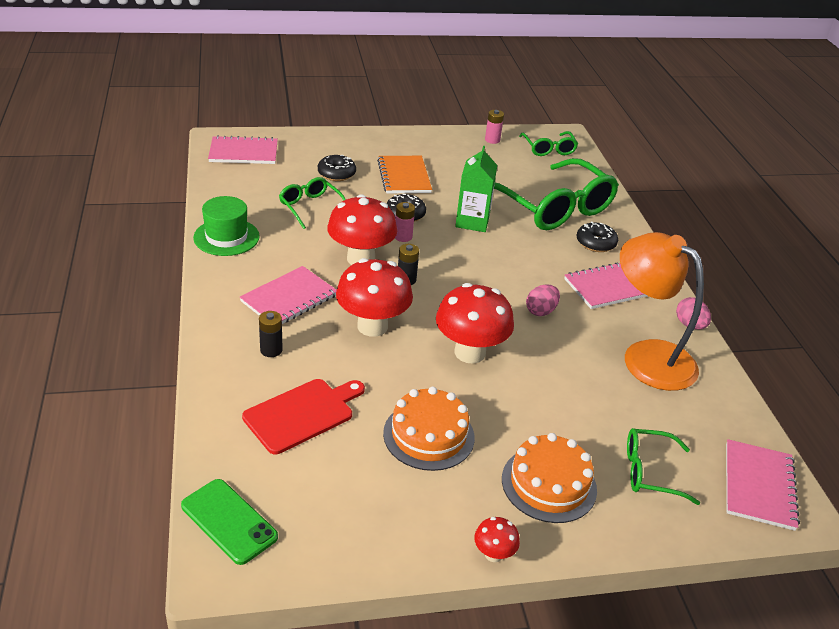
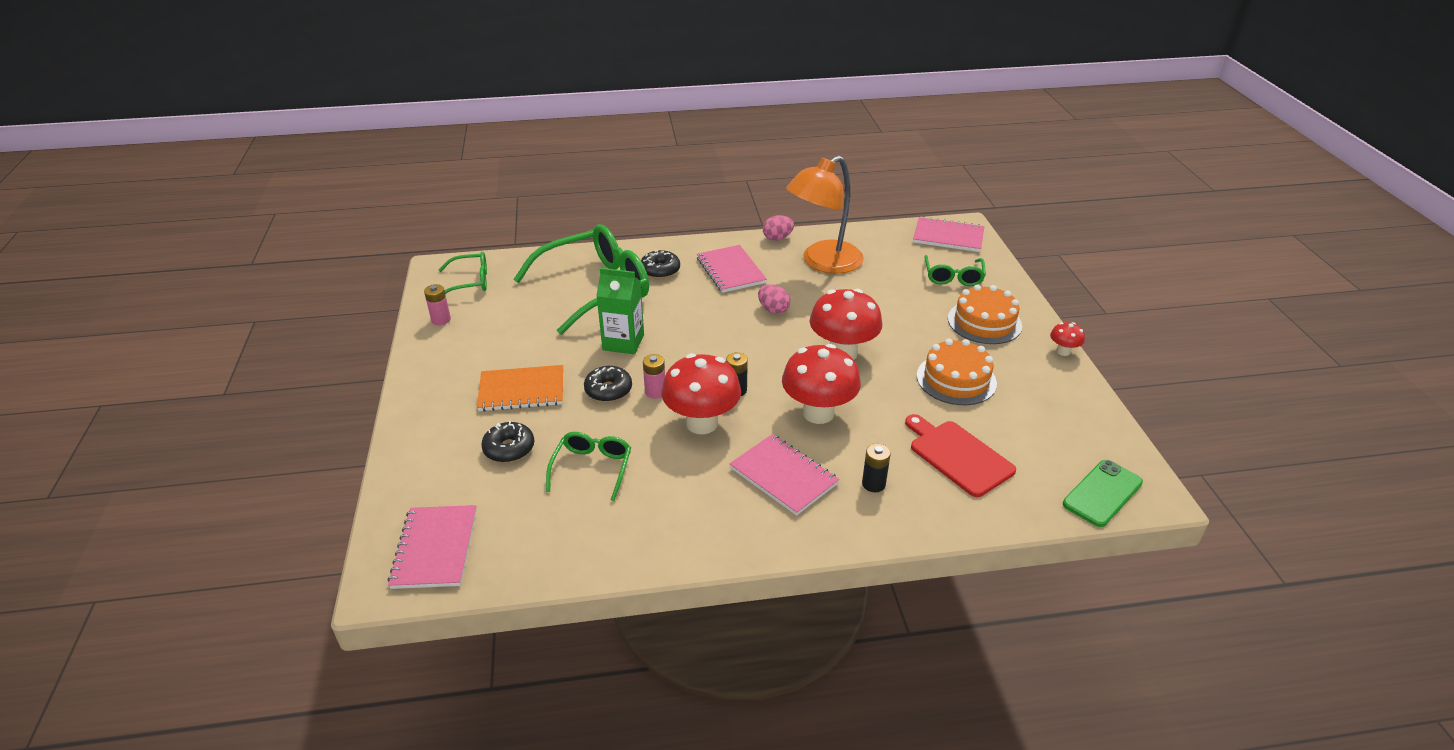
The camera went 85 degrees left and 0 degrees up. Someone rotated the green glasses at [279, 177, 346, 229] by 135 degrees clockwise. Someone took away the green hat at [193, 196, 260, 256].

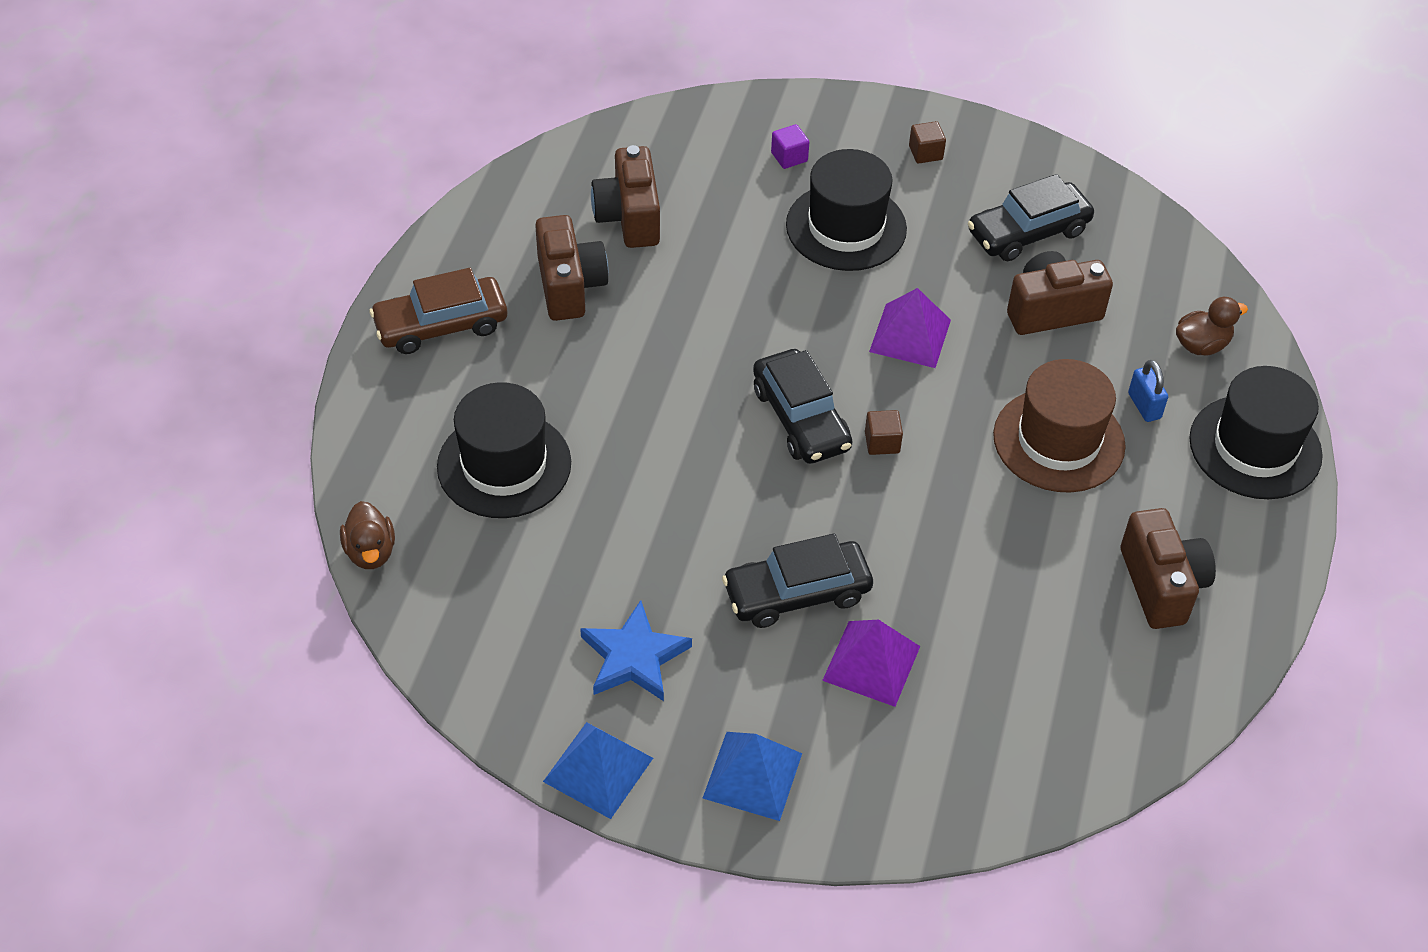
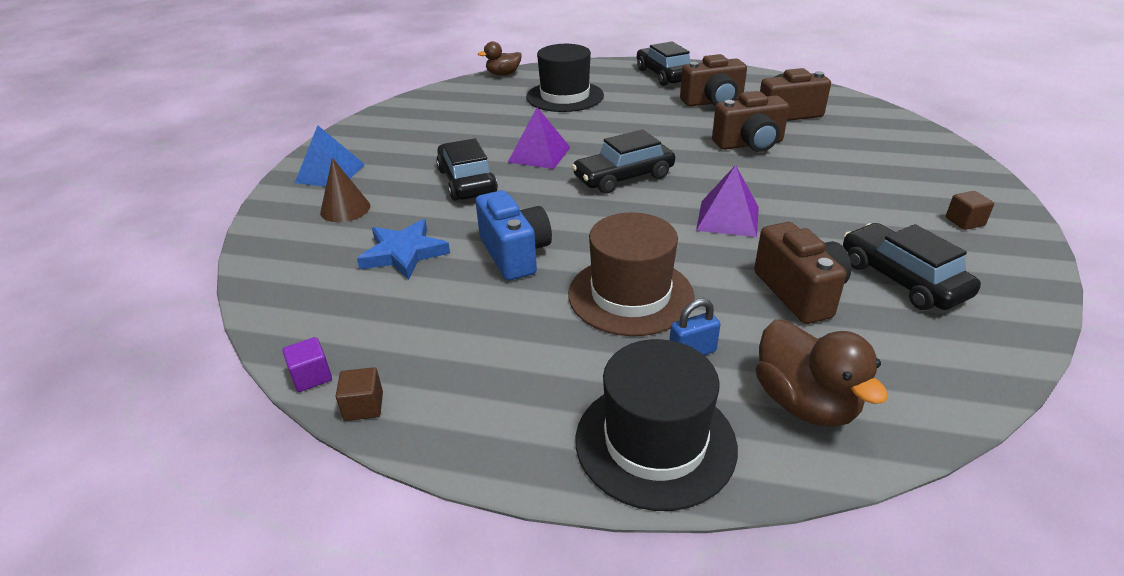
The camera went 90 degrees right and 15 degrees down. Someone carried the purple cube from [771, 124, 809, 169] to [282, 337, 332, 392]. Someone put down the brown cone at [320, 158, 370, 222]. Someone carried the brown cube from [865, 410, 903, 455] to [336, 367, 383, 421]. Someone carried the blue star from [580, 600, 692, 701] to [357, 219, 450, 280]. Someone put down the blue camera at [476, 190, 552, 281]. Someone carried the purple pyramid from [822, 620, 920, 707] to [508, 107, 571, 169]. Someone repainted the brown car at [369, 268, 507, 354], which became the black car at [637, 42, 690, 86]. Someone carried the brown camera from [1121, 508, 1216, 629] to [712, 91, 789, 152]. Someone scaled the brown duck at [1176, 297, 1248, 356] by 1.53. Someone took away the blue pyramid at [543, 722, 653, 819]. Someone took away the black hat at [786, 149, 907, 271].

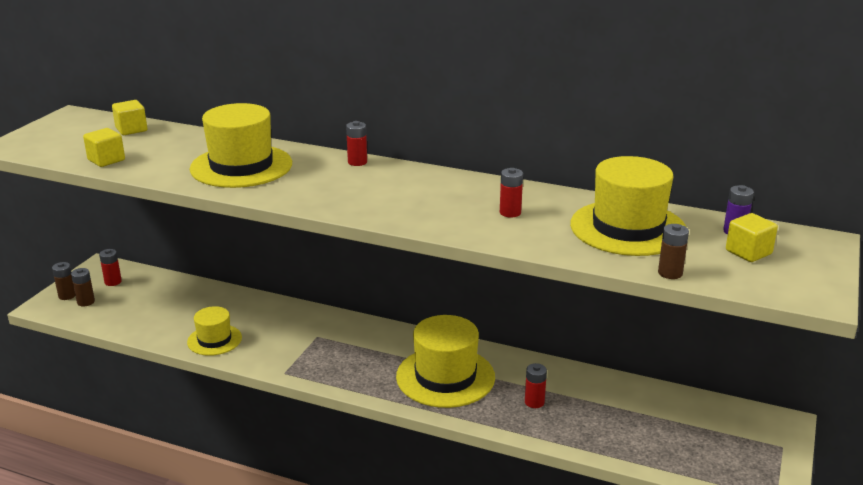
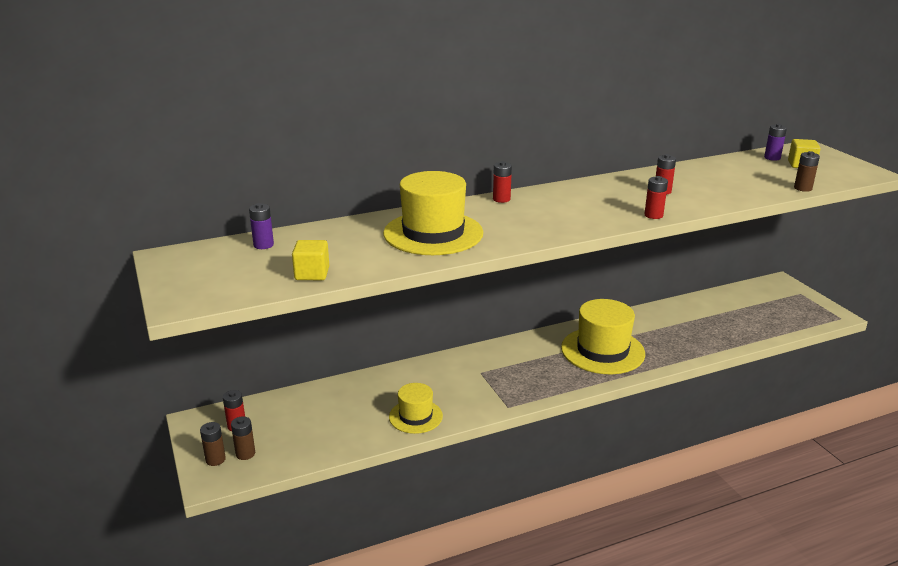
The camera went 45 degrees left and 0 degrees up. Someone swapped the yellow cube at [112, 100, 147, 135] for the purple battery at [249, 203, 274, 249]. Someone carried the red battery from [525, 363, 547, 408] to [644, 176, 668, 219]. Someone took away the yellow hat at [570, 156, 686, 256].

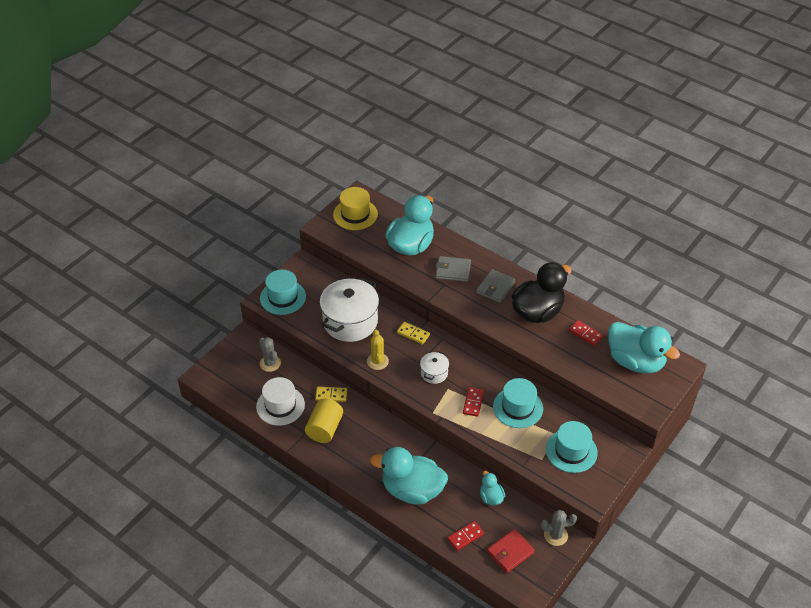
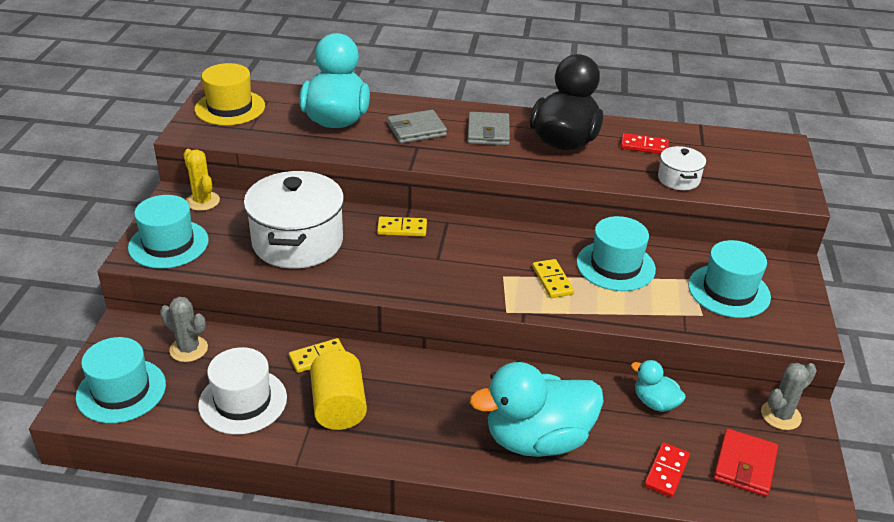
The camera went 30 degrees left and 10 degrees down. Someone put down the turquoise hat at [76, 337, 166, 423]. Someone carried the yellow cactus from [367, 330, 389, 370] to [184, 149, 220, 211]. Someone repainted the red domino at [463, 387, 484, 417], which became the yellow domino at [532, 259, 574, 298]. Someone carried the white pot from [420, 351, 449, 384] to [658, 146, 706, 190]. Someone took away the turquoise duck at [608, 322, 680, 373].

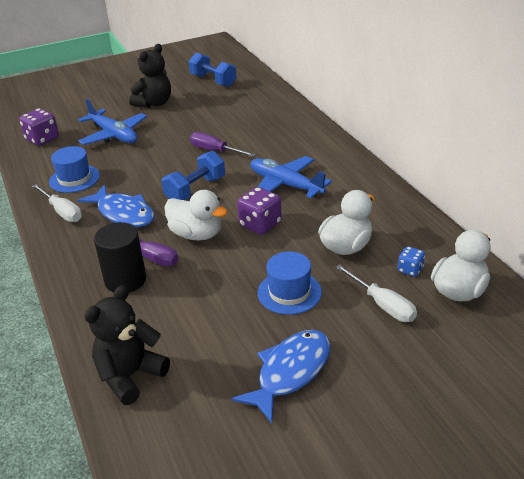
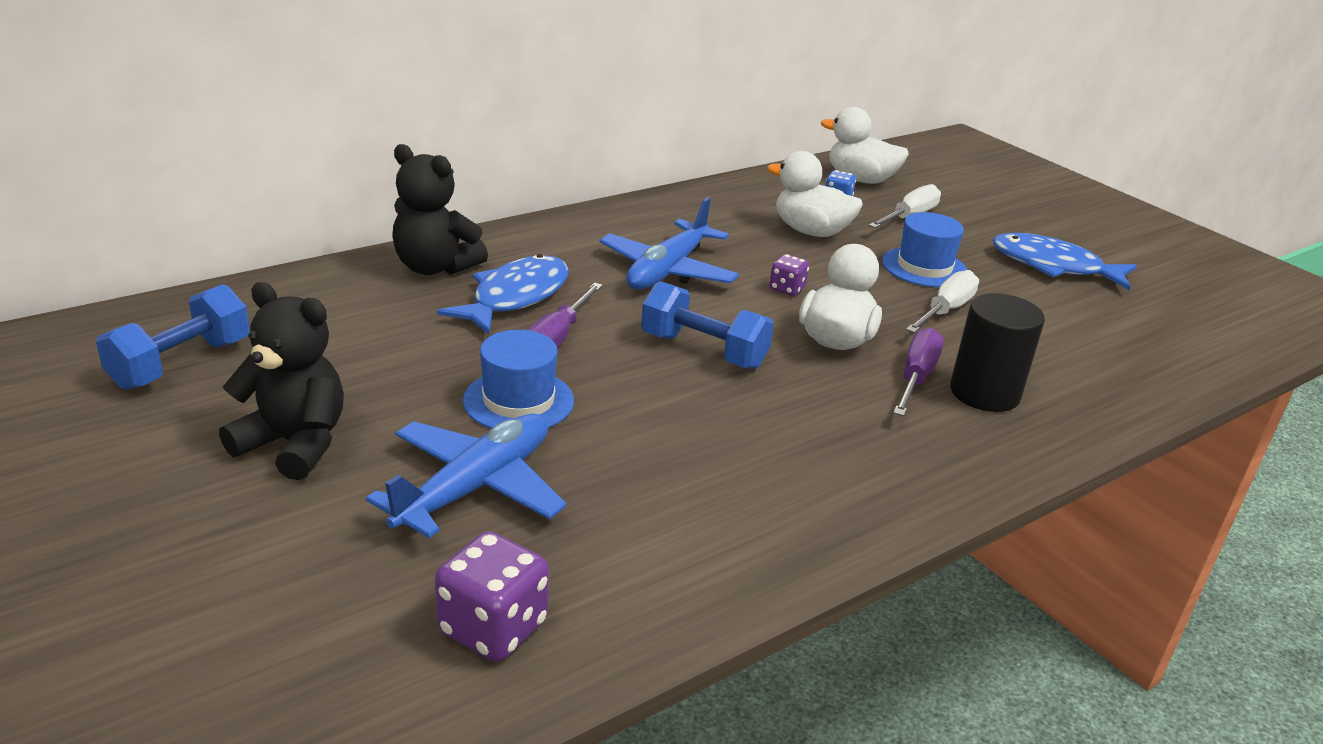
The camera went 105 degrees left and 5 degrees down. Someone carried the black teddy bear from [84, 285, 170, 405] to [392, 144, 488, 275]. Someone carried the blue fish from [78, 185, 155, 227] to [437, 254, 569, 334]. Someone carried the blue hat from [49, 146, 100, 193] to [463, 330, 574, 429]. Someone scaled the purple dice at [237, 187, 282, 235] by 0.57. Someone carried the white screwdriver from [32, 184, 82, 222] to [906, 270, 979, 333].

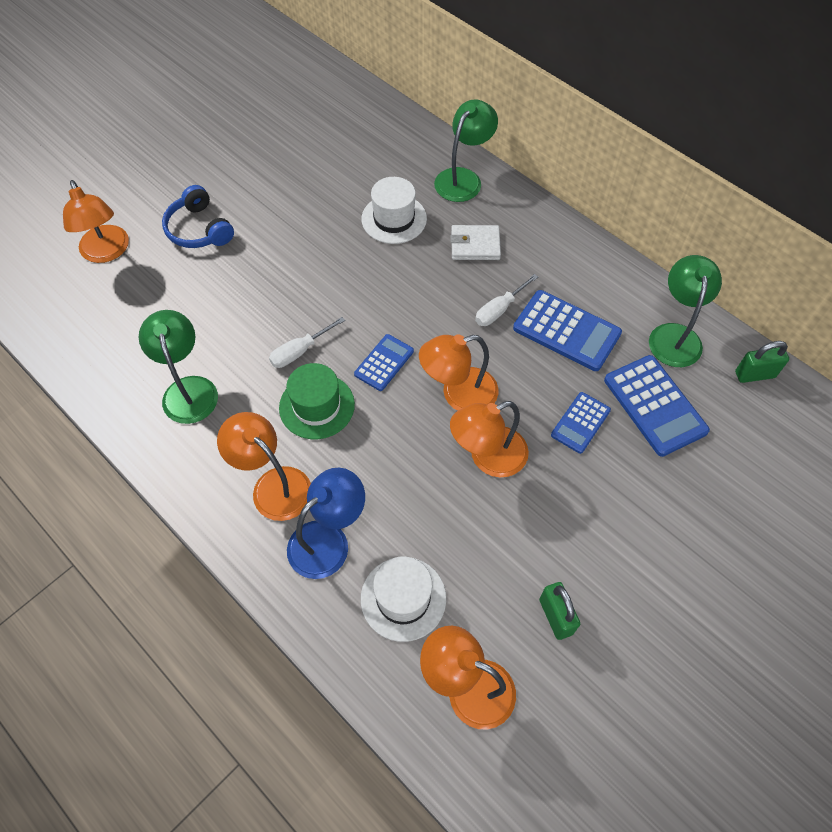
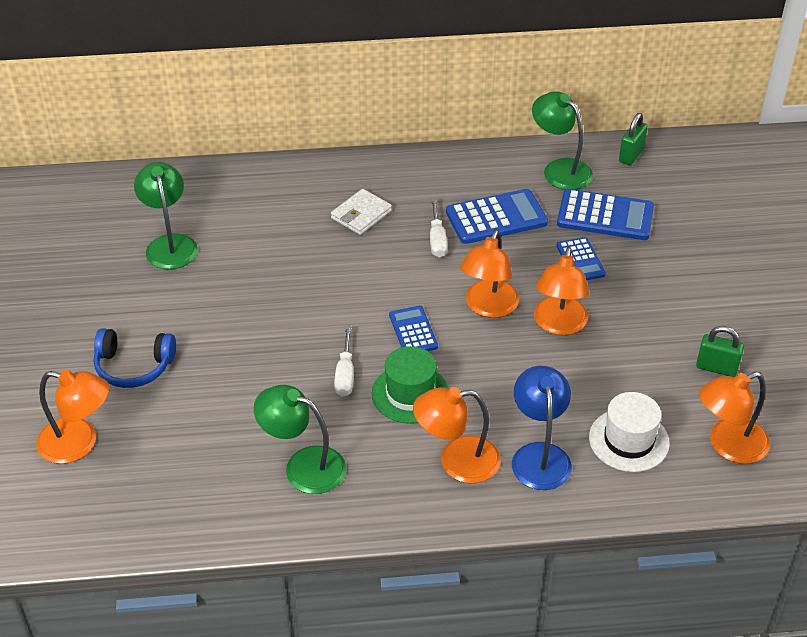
The camera went 50 degrees left and 15 degrees down. Someone carried the green lamp from [434, 99, 498, 202] to [134, 162, 198, 270]. Someone took away the white hat at [361, 177, 427, 244].

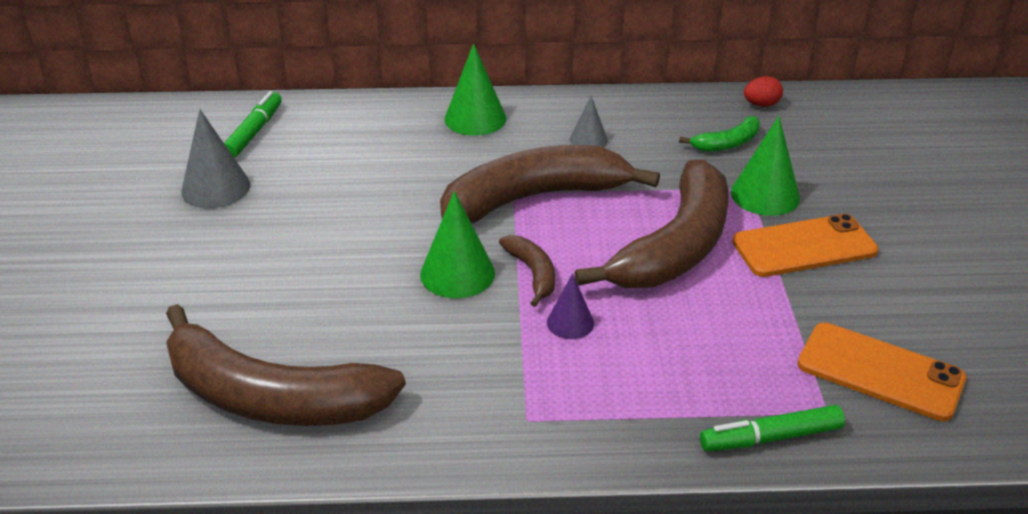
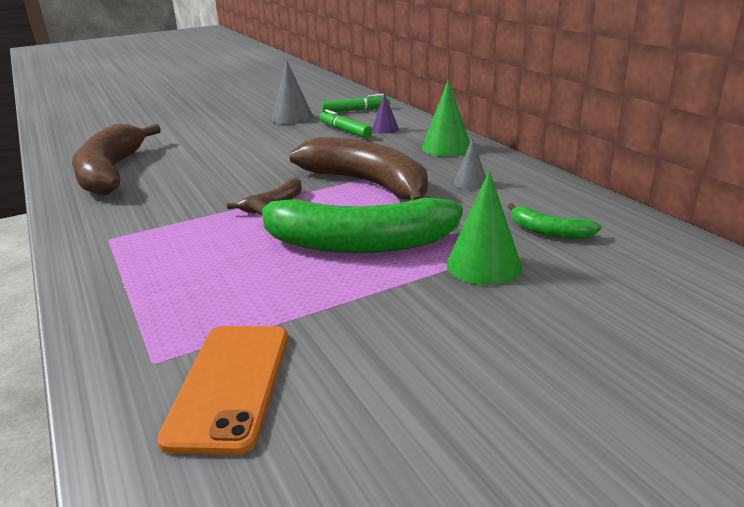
The camera went 65 degrees right and 10 degrees down. Someone repainted the brown banana at [574, 160, 728, 288], which became the green banana at [248, 197, 463, 254]. Someone carried the green marker from [700, 405, 845, 452] to [319, 109, 373, 138]. Someone carried the purple cone from [547, 273, 594, 339] to [372, 93, 399, 134]. Someone took away the green cone at [420, 191, 495, 298]. Someone took away the orange phone at [732, 214, 879, 277]. Someone took away the red egg at [744, 76, 783, 107].

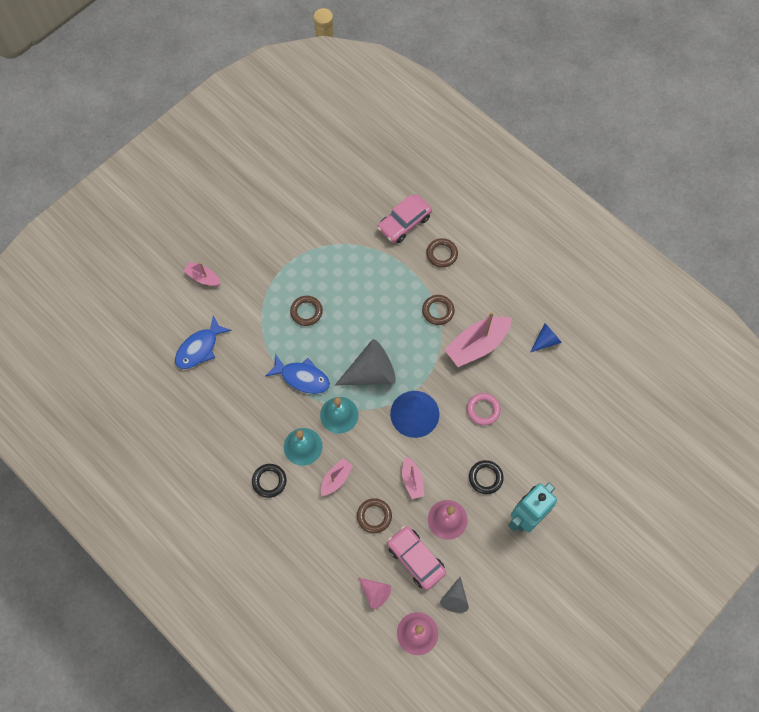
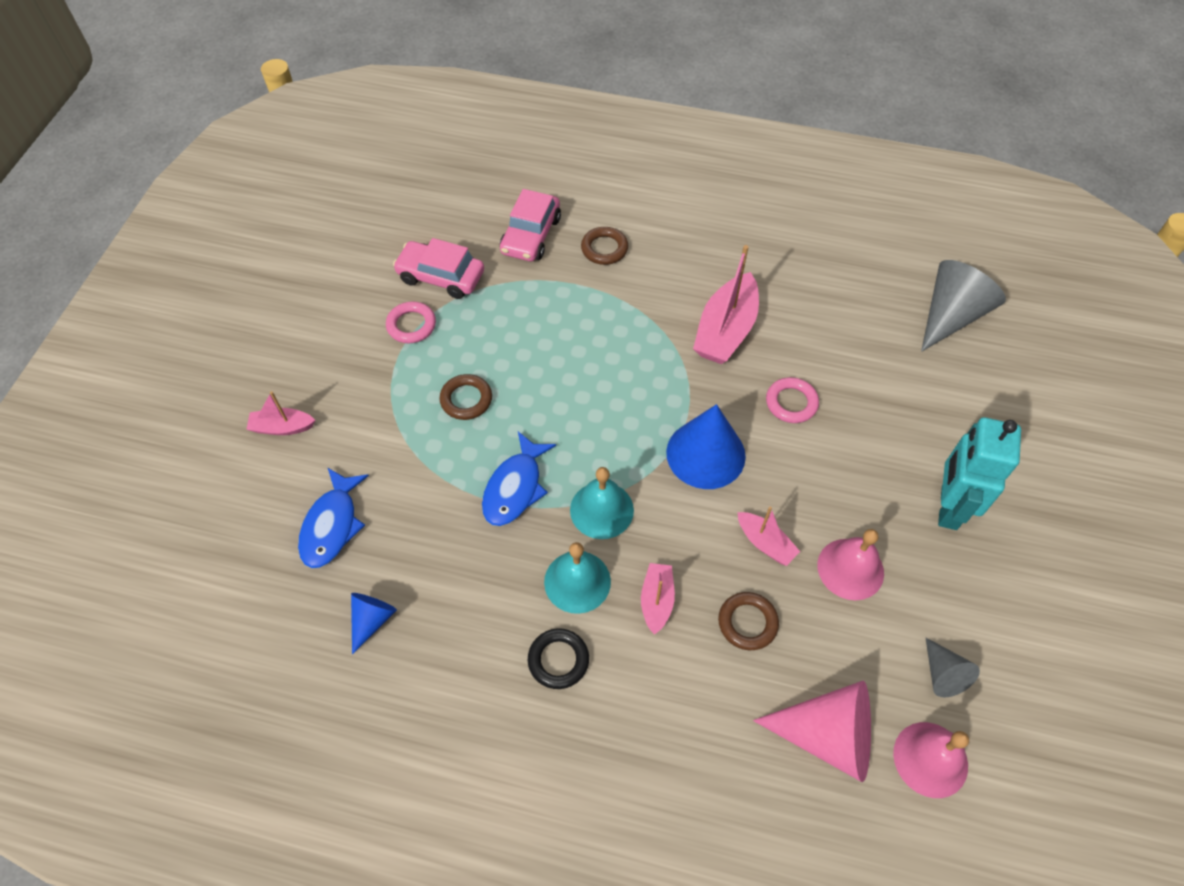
The camera went 30 degrees left and 10 degrees down. Someone carried the blue cone from [530, 323, 562, 352] to [351, 593, 397, 655]. Someone put down the pink ring at [386, 301, 436, 343]. Someone carried the pink car from [387, 526, 446, 590] to [393, 238, 484, 299]. Someone rotated the blue fish at [265, 354, 330, 394] by 120 degrees clockwise. Someone scaled the pink cone at [358, 578, 391, 609] by 1.84. Someone carried the grey cone from [335, 339, 396, 385] to [921, 260, 1006, 352]. Someone took away the brown ring at [422, 295, 455, 325]. Someone took away the black ring at [469, 460, 504, 494].

